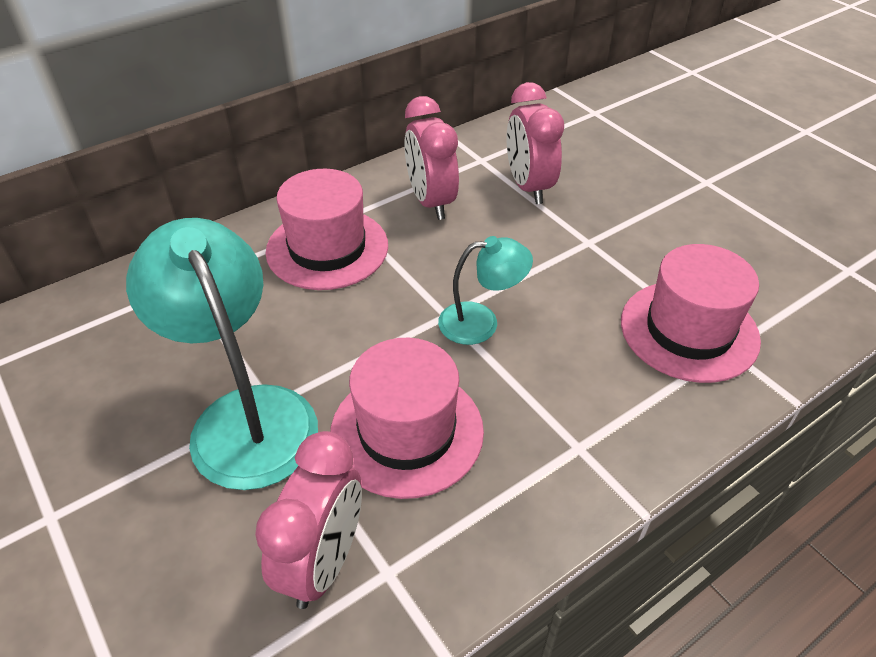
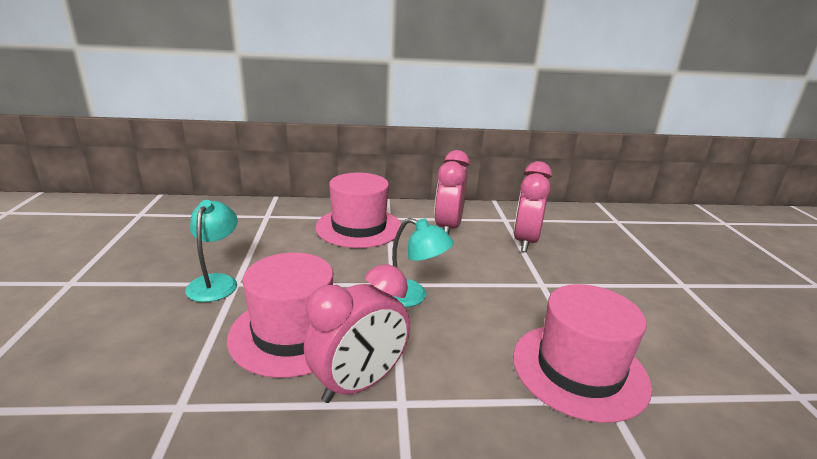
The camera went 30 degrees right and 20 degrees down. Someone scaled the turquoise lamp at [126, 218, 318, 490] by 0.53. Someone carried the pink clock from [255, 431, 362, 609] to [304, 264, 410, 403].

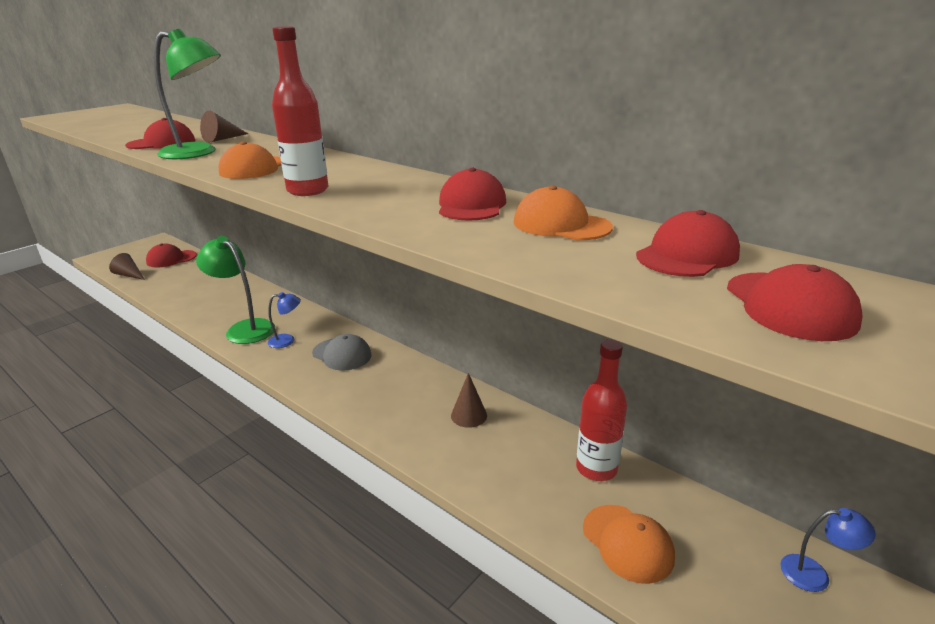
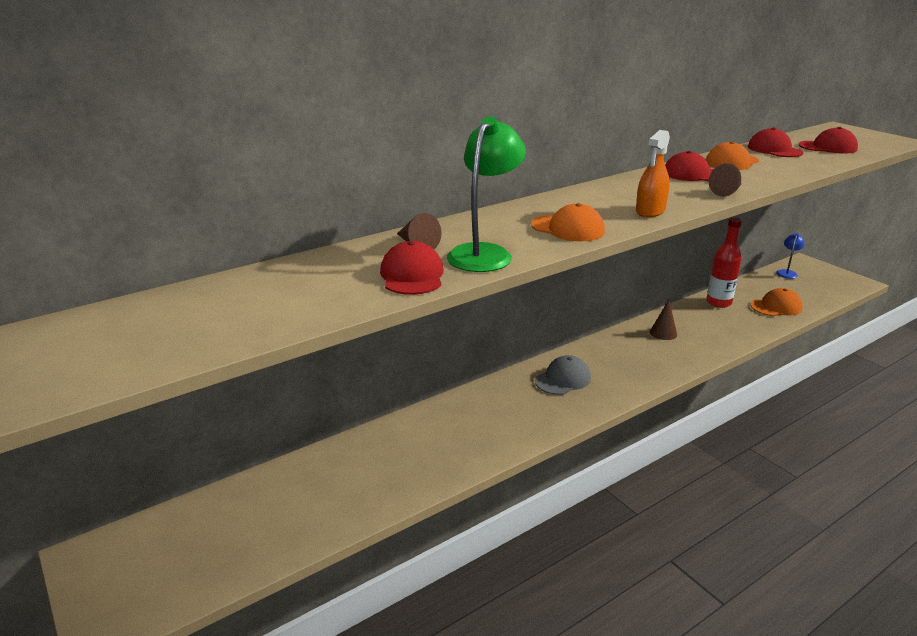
The camera went 75 degrees left and 0 degrees up. Someone swapped the red bottle at [272, 26, 328, 196] for the orange spray bottle at [636, 130, 670, 217]. Someone carried the brown cone from [109, 253, 145, 280] to [709, 163, 741, 196]. Someone took away the red cap at [146, 244, 197, 267]. Someone took away the green lamp at [196, 236, 275, 344]. Someone took away the blue lamp at [268, 292, 301, 348].

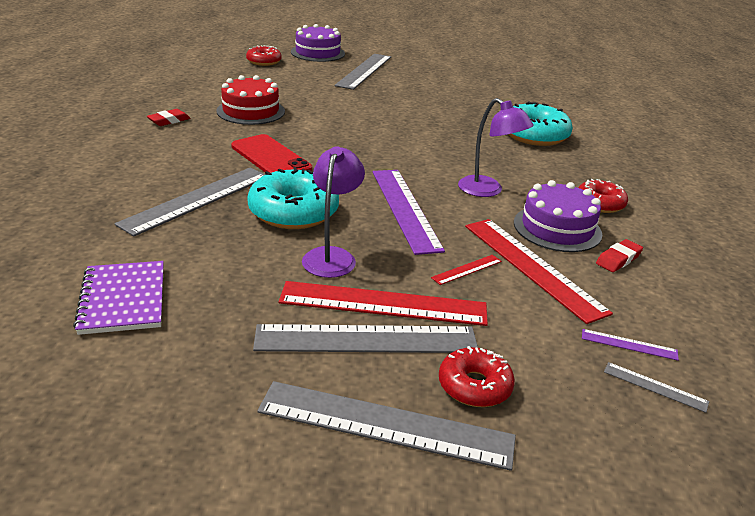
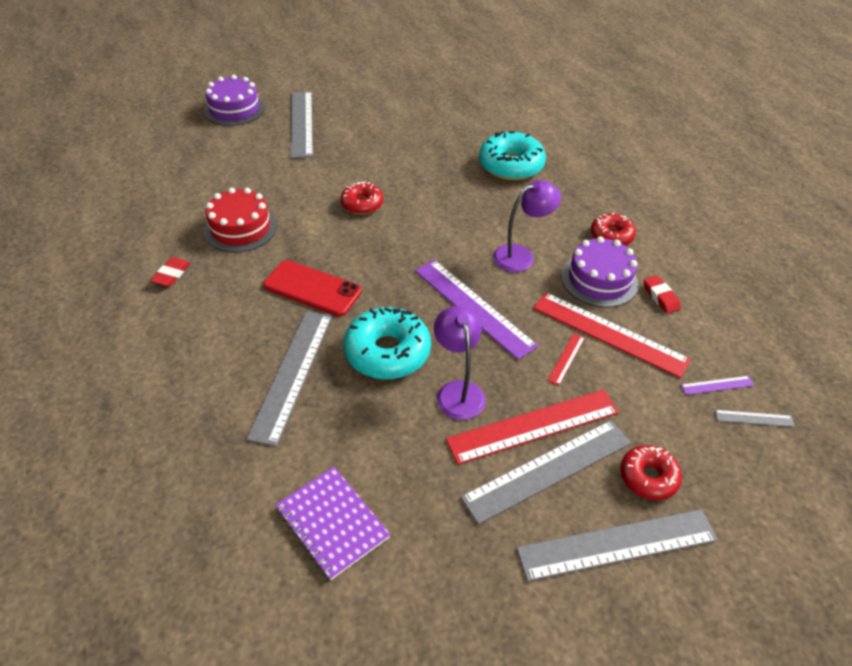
The camera went 25 degrees left and 15 degrees up. Someone carried the red donut from [246, 45, 282, 66] to [340, 181, 383, 214]. Someone rotated the purple lamp at [458, 98, 534, 197] by 45 degrees counterclockwise. Someone rotated the red eraser at [596, 239, 643, 272] by 45 degrees counterclockwise.

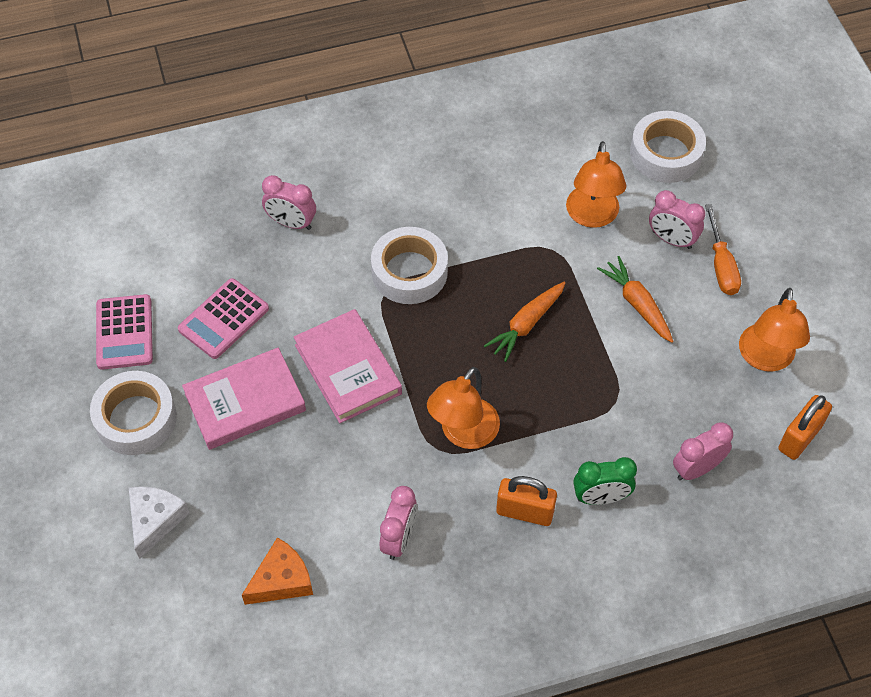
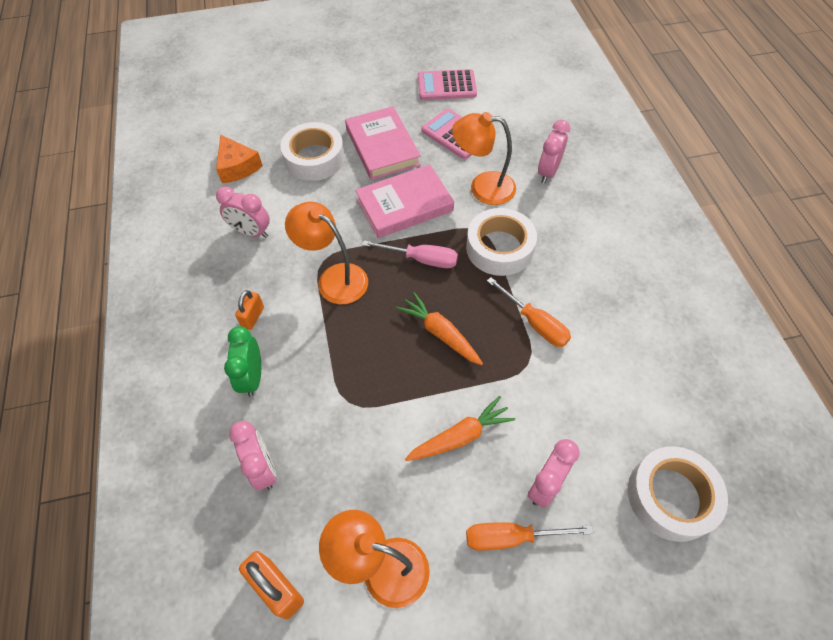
The camera went 95 degrees right and 0 degrees up. Someone scaled the orange padlock at [496, 476, 557, 526] by 0.64. Someone carried the white tape from [90, 371, 177, 455] to [280, 122, 345, 181]. Someone put down the pink screwdriver at [362, 240, 458, 268]. Someone carried the orange lamp from [566, 141, 626, 228] to [452, 112, 516, 205]. Someone put down the orange screwdriver at [487, 277, 571, 347]. Someone took away the white cheese at [129, 486, 190, 559].

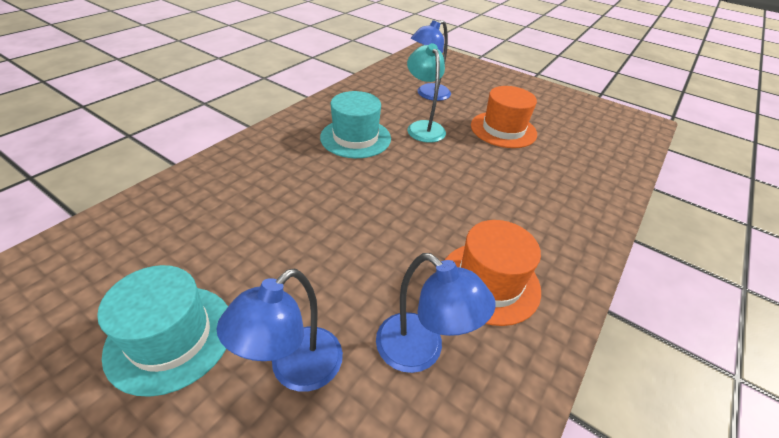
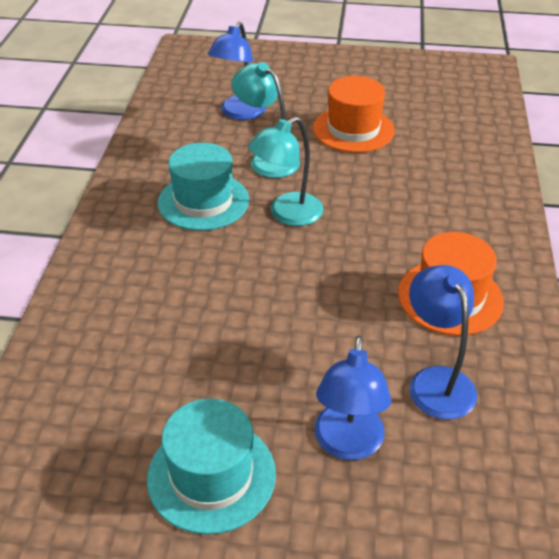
The camera went 25 degrees left and 0 degrees up. Someone put down the turquoise lamp at [248, 117, 323, 226]. Someone rotated the blue lamp at [376, 253, 496, 373] by 120 degrees counterclockwise.

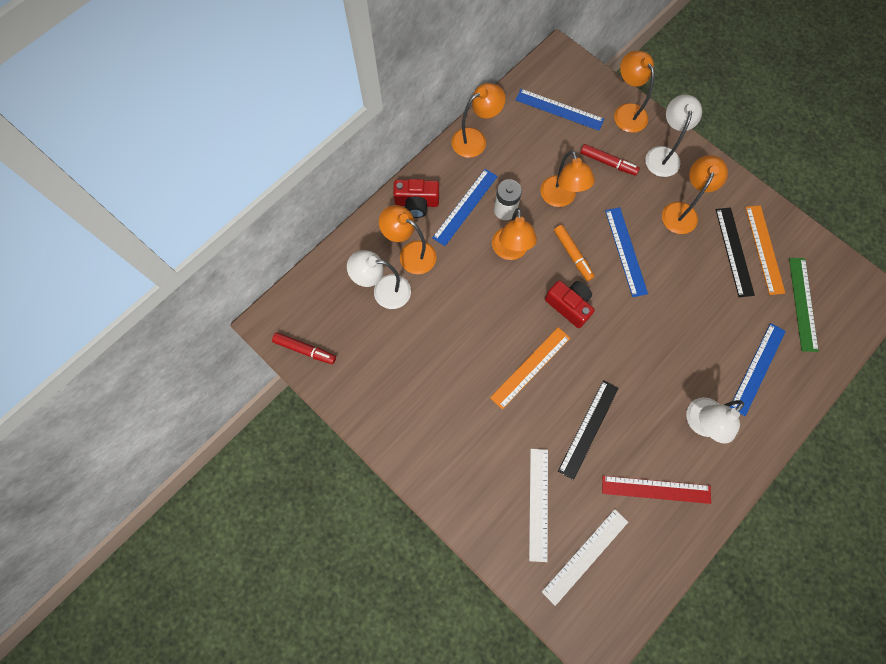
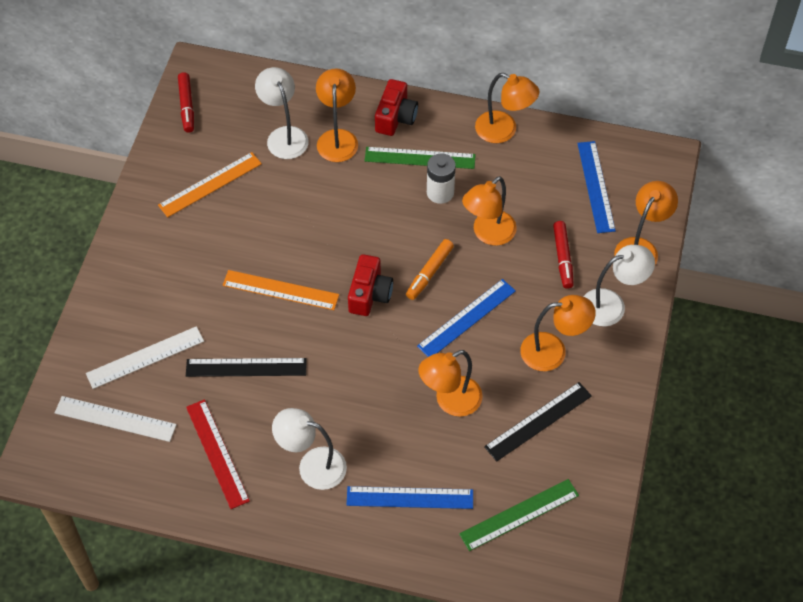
The camera went 60 degrees right and 15 degrees down. Someone carried the orange ruler from [745, 205, 785, 295] to [158, 152, 262, 217]. Someone repainted the blue ruler at [432, 169, 498, 246], which became the green ruler at [365, 147, 476, 169]. Someone rotated the red camera at [393, 179, 439, 218] by 135 degrees counterclockwise. Someone carried the orange lamp from [492, 208, 537, 260] to [418, 350, 483, 417].

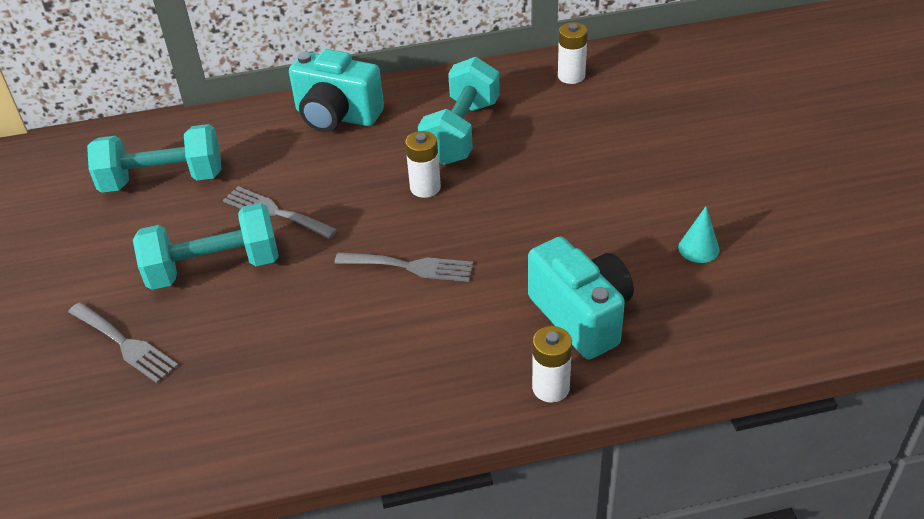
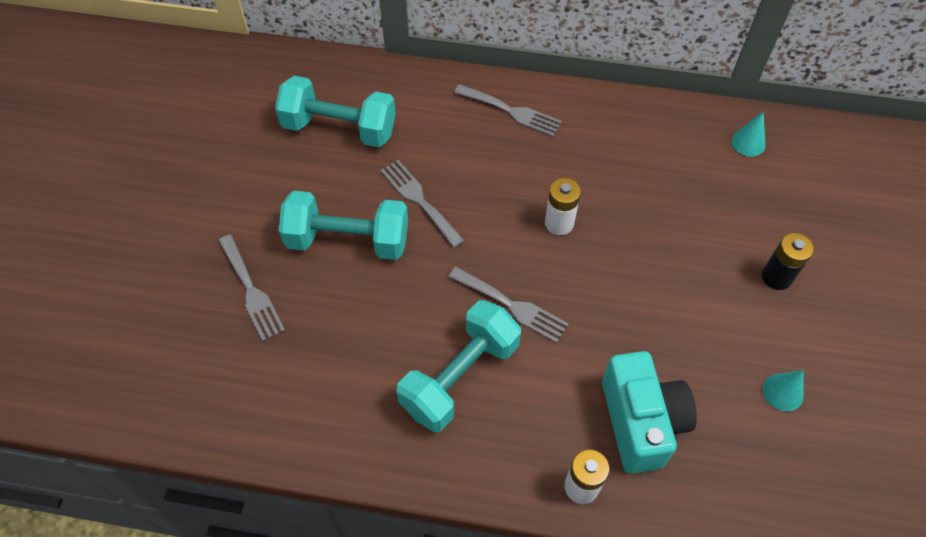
The camera went 20 degrees right and 15 degrees up. Someone carried the turquoise dumbbell from [418, 57, 500, 165] to [397, 300, 521, 432]. Someone swapped the turquoise camera at [289, 49, 384, 132] for the grey fork at [454, 84, 562, 137]. Someone swapped the white battery at [558, 22, 588, 84] for the turquoise cone at [731, 111, 765, 156]. Someone put down the black battery at [762, 233, 814, 290].

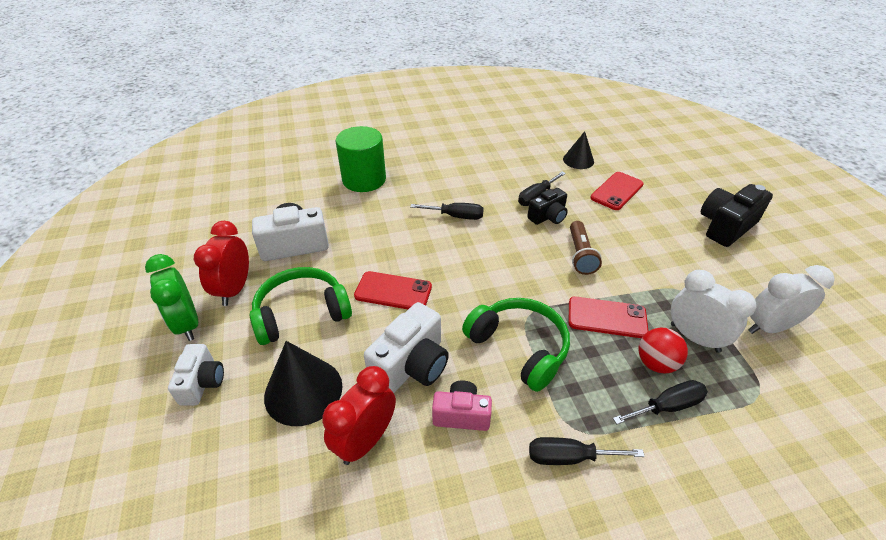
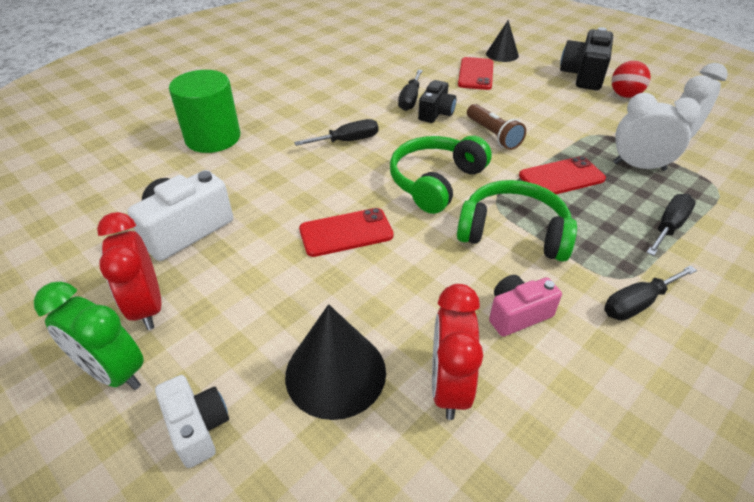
The camera went 30 degrees left and 0 degrees up. Someone carried the green headphones from [250, 267, 352, 345] to [390, 136, 492, 214]. Someone carried the black cone from [563, 131, 594, 169] to [486, 20, 519, 62]. Someone carried the red ball from [639, 328, 688, 373] to [611, 61, 651, 98]. Someone took away the white camera at [364, 302, 449, 393].

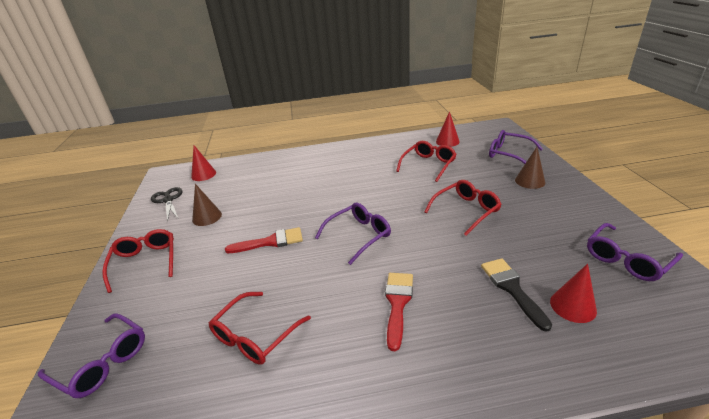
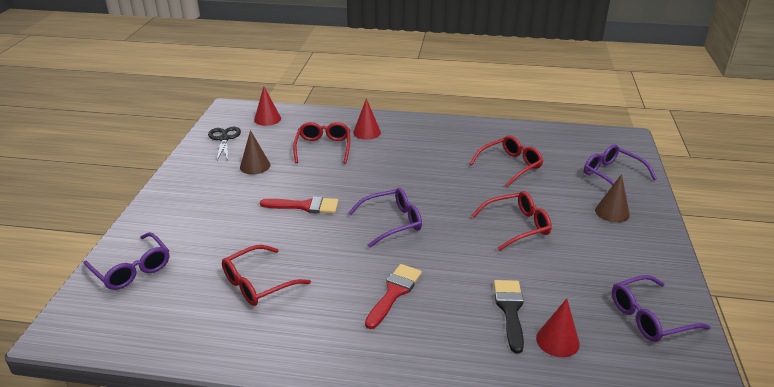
The camera went 15 degrees right and 0 degrees up. Someone carried the red glasses from [102, 229, 174, 293] to [293, 122, 350, 164]. Someone carried the red cone from [436, 111, 460, 147] to [353, 98, 381, 140].

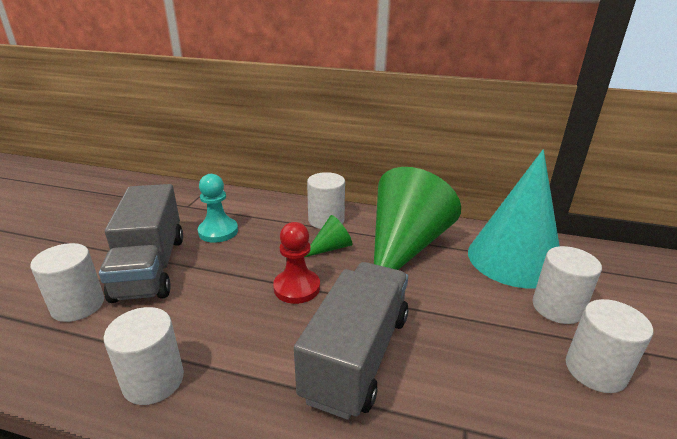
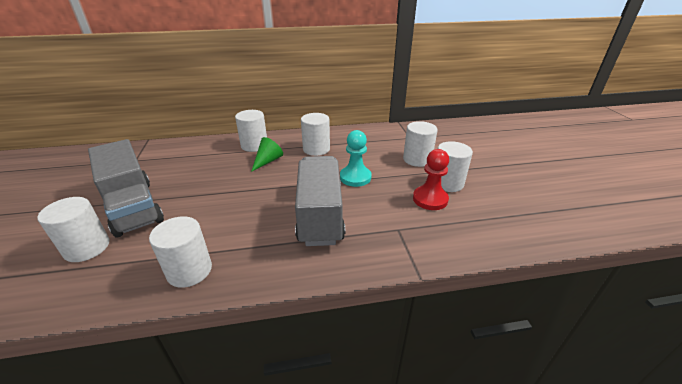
The camera went 25 degrees left and 5 degrees up. Someone swapped the green cone at [374, 167, 461, 270] for the white cylinder at [301, 113, 330, 156]. Someone carried the turquoise pawn from [198, 174, 238, 243] to [340, 130, 372, 187]. Someone carried the red pawn from [273, 222, 320, 304] to [413, 149, 449, 210]. Someone took away the turquoise cone at [468, 150, 560, 288].

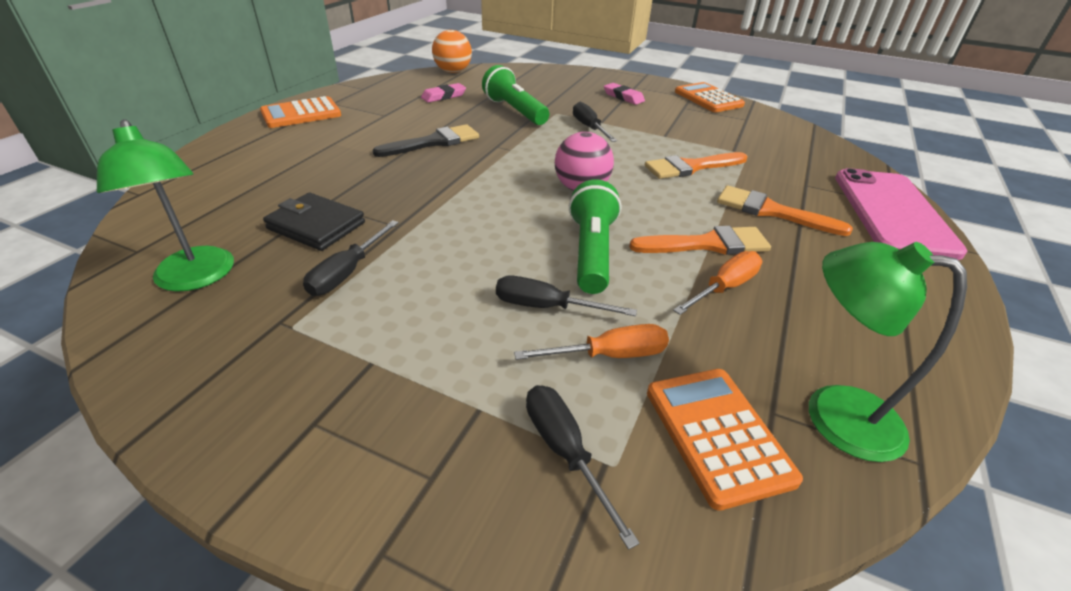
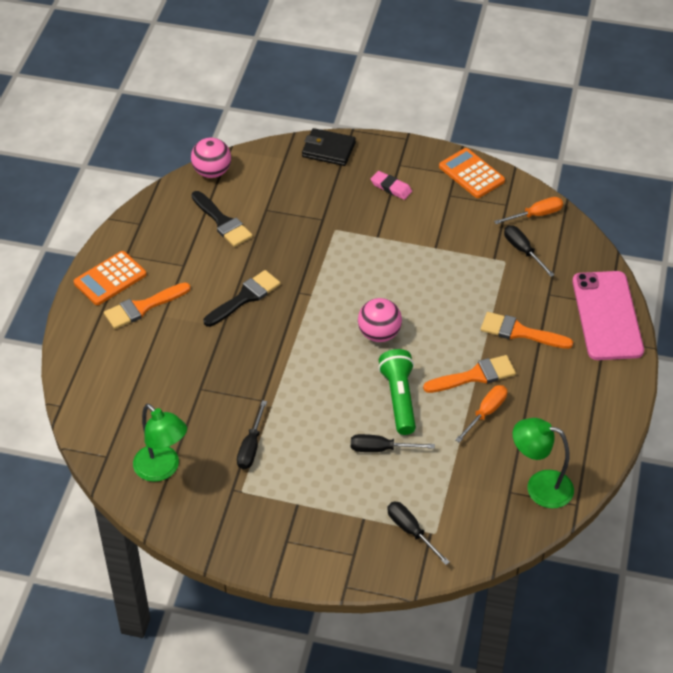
The camera went 10 degrees left and 10 degrees up. Someone carried the orange brush from [645, 152, 747, 179] to [104, 282, 190, 329]. Someone repainted the orange ball at [432, 30, 472, 73], which became the pink ball at [191, 138, 231, 178]. Someone swapped the pink eraser at [421, 83, 466, 103] for the black brush at [191, 191, 253, 247]. Someone carried the black wallet from [263, 193, 365, 251] to [302, 128, 356, 166]. Someone carried the orange screwdriver from [514, 324, 669, 360] to [494, 197, 563, 224]. Someone carried the black screwdriver from [573, 102, 617, 142] to [504, 225, 555, 277]. Someone took away the green flashlight at [482, 65, 549, 125]. Someone took away the orange calculator at [647, 369, 803, 511].

